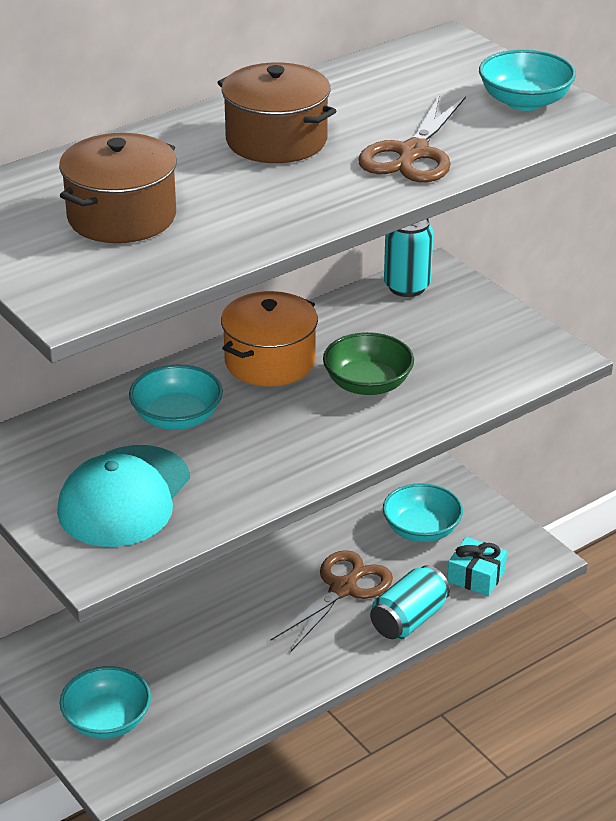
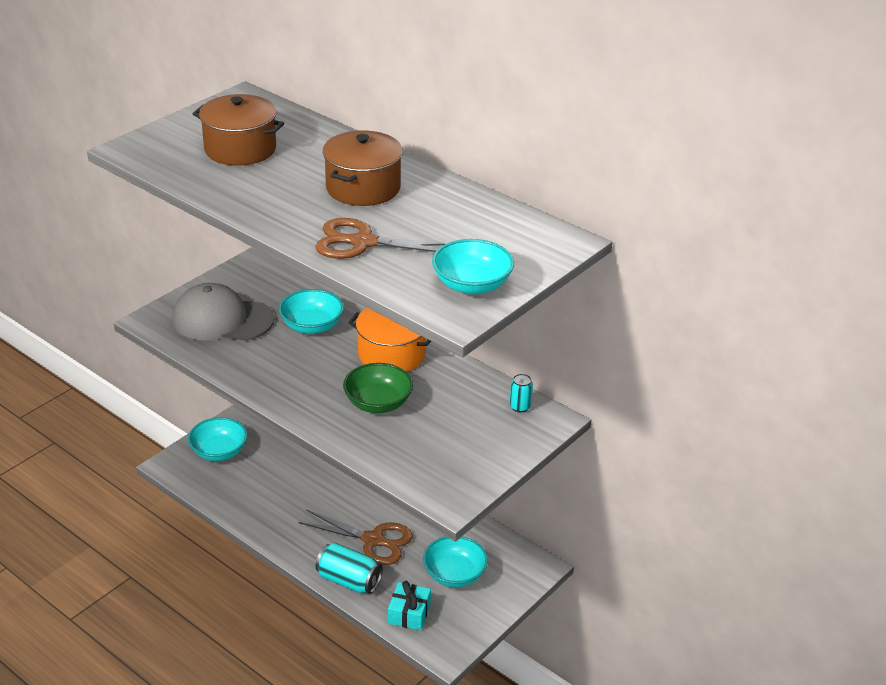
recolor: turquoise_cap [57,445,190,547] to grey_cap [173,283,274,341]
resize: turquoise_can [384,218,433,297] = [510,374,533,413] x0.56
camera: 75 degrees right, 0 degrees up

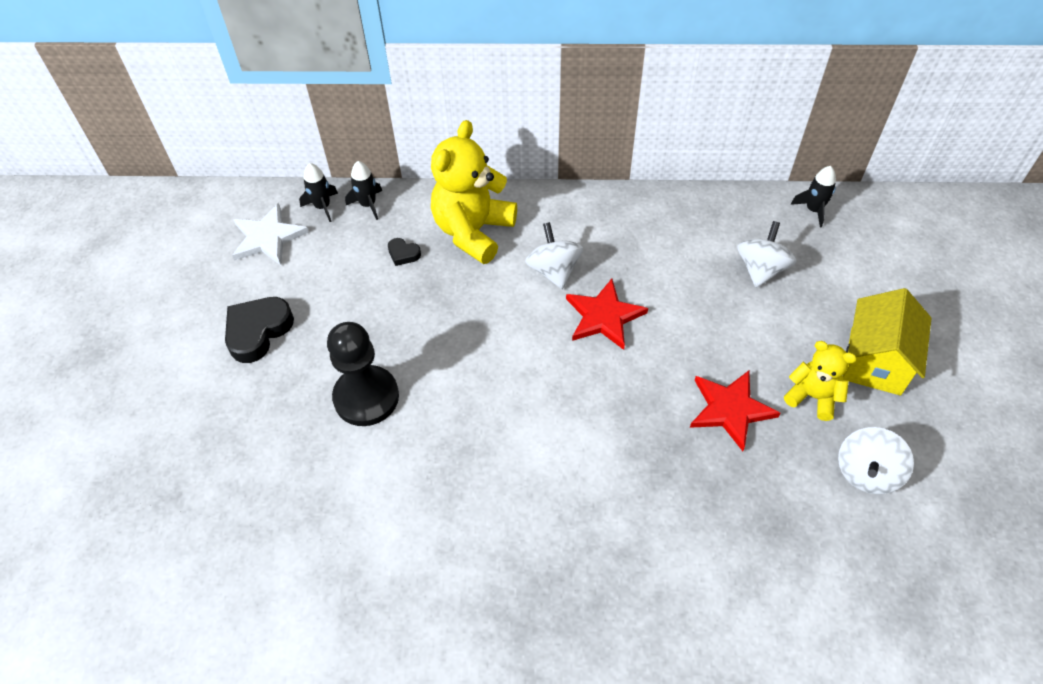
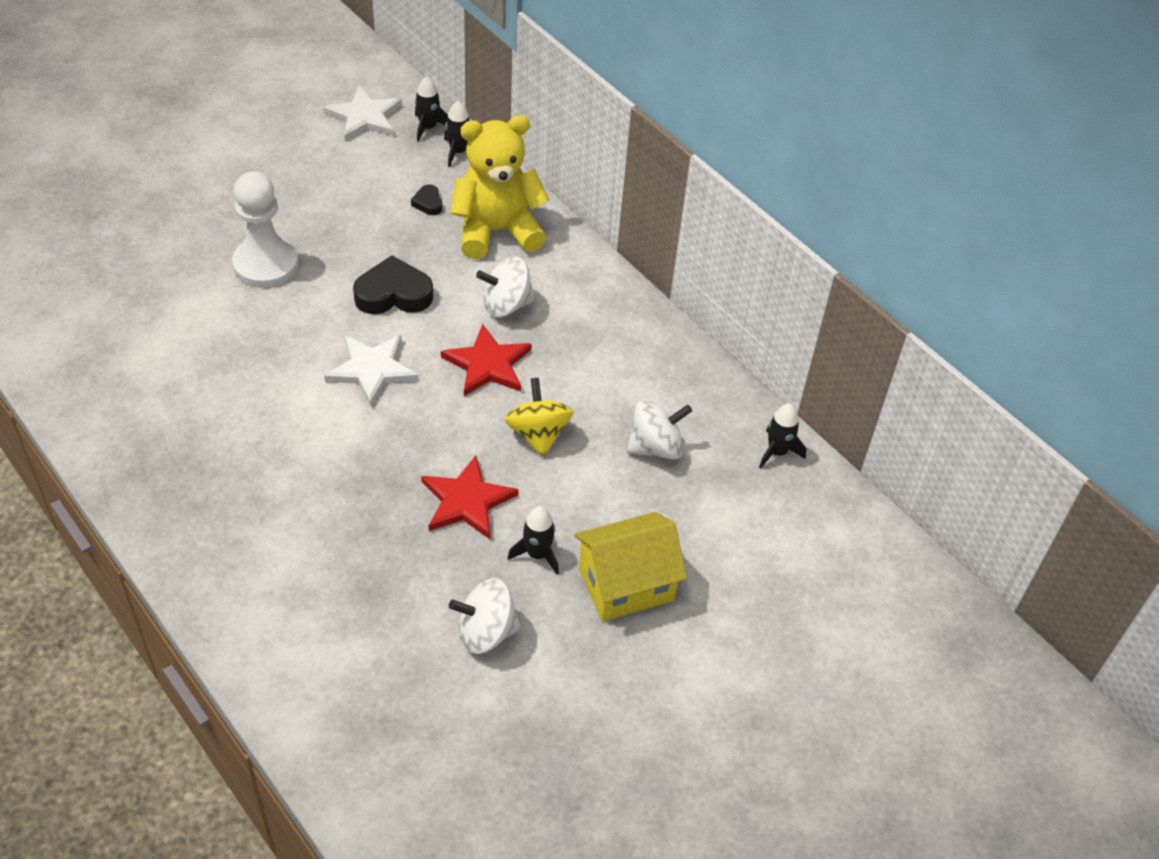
insert: white_star [324,335,419,406]; yellow_spinning_top [504,378,574,457]
move: black_heart [225,297,294,363] to [353,255,433,314]
replace: yellow_teddy_bear [784,341,857,421] to black_rocket [508,506,559,574]
recolor: black_pawn [327,322,399,426] to white_pawn [232,171,299,288]
rotate: white_spinning_top [525,222,583,289] = [476,256,535,317] 135 degrees counterclockwise
camera: 45 degrees right, 5 degrees down

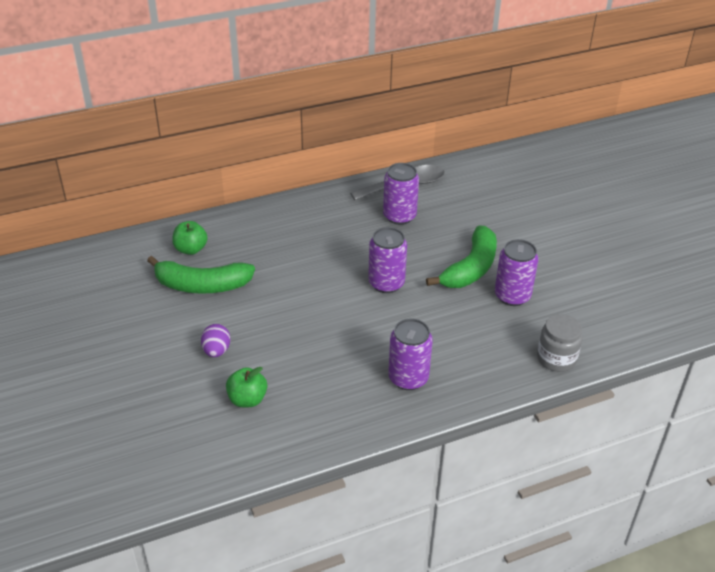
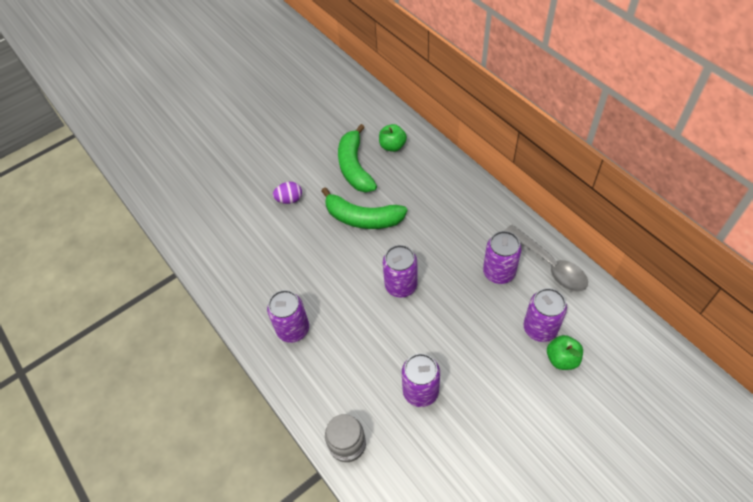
insert: purple_can [524,288,567,342]
move: green_apple [226,367,267,407] to [547,335,583,370]; green_banana [426,226,497,288] to [321,187,407,229]
camera: 80 degrees right, 15 degrees up

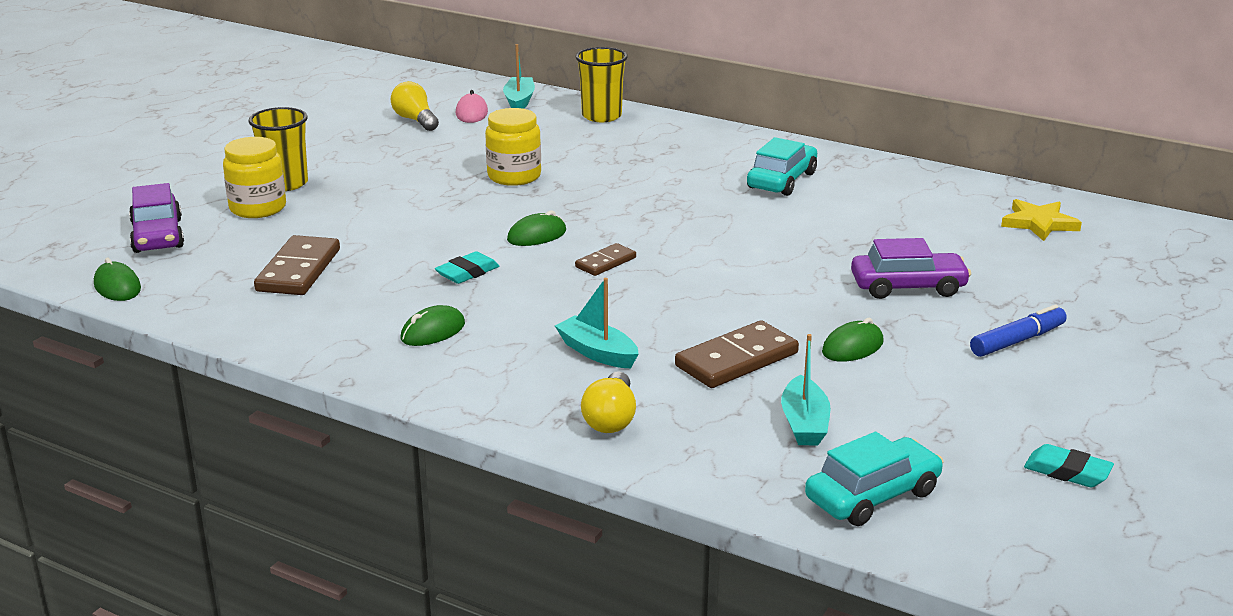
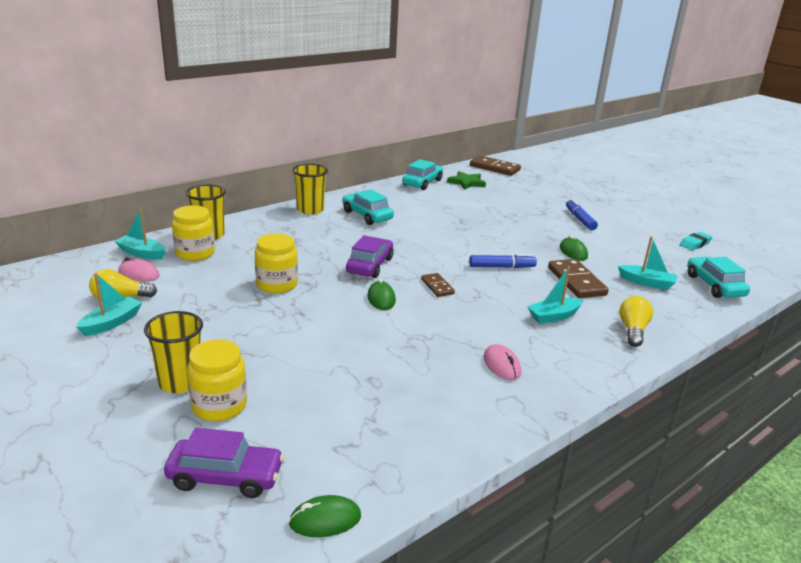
delete: turquoise_eraser [435,251,499,284]
insert: turquoise_boat [76,273,142,336]; yellow_jar [172,205,215,261]; yellow_cup [292,164,328,215]; turquoise_car [402,159,443,190]; blue_marker [469,254,537,268]
move: brown_domino [254,235,340,295] to [470,155,521,176]; purple_car [851,238,971,299] to [346,235,394,278]
recolor: green_mouse [401,305,465,346] to pink_mouse [484,344,521,380]; yellow_star [1001,199,1082,241] to green_star [447,171,486,190]
rotate: yellow_light_bulb [581,371,636,433] = [619,296,653,347] 105 degrees counterclockwise
camera: 70 degrees left, 0 degrees up

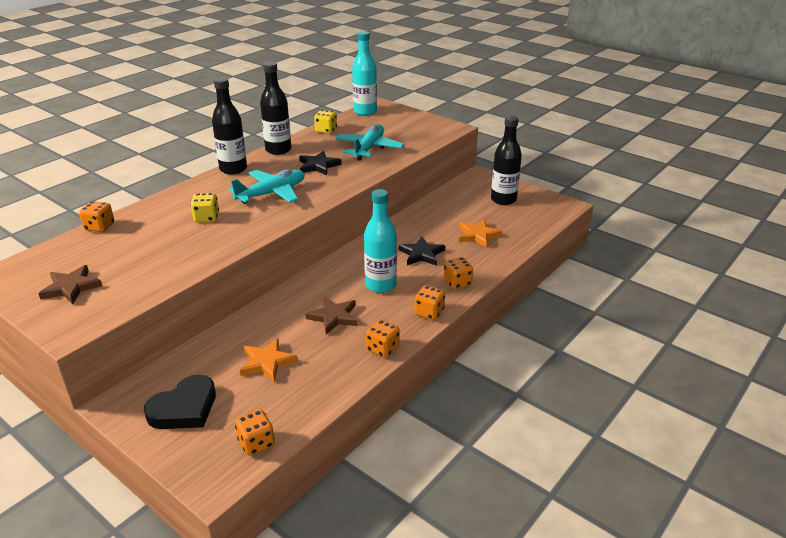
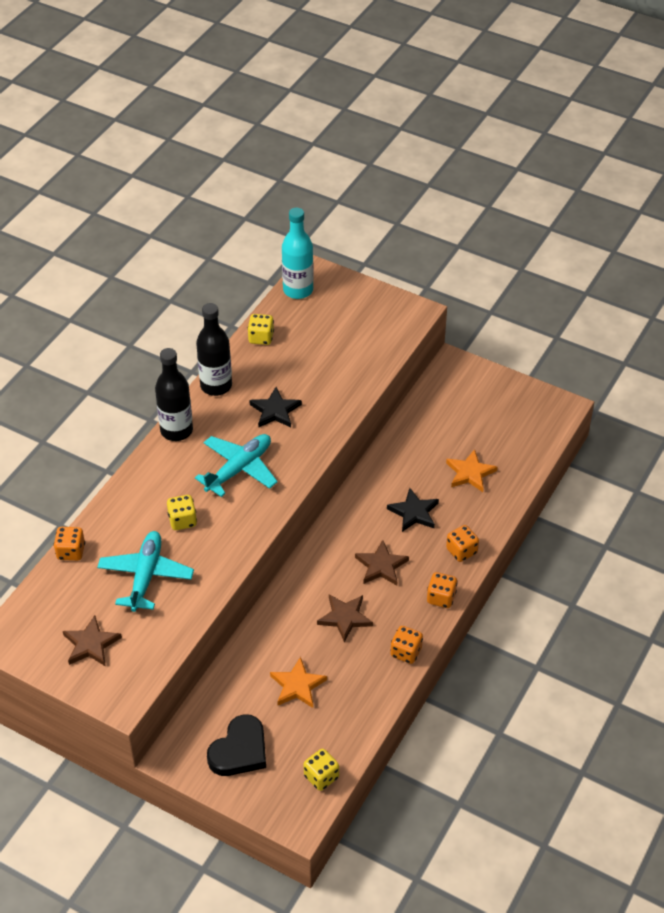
delete: black_bottle [491,116,522,205]
move: turquoise_plane [335,124,404,161] to [97,531,194,612]
replace: turquoise_bottle [364,189,397,293] to brown_star [355,540,409,585]
recolor: orange_dice [235,409,275,456] to yellow_dice [303,749,339,791]
camera: 10 degrees left, 15 degrees up

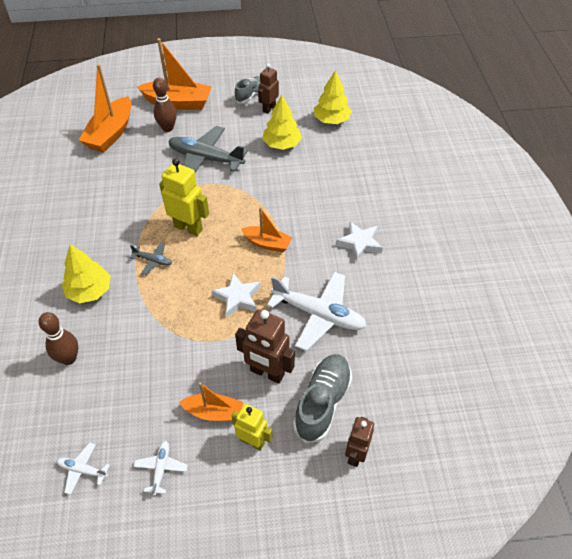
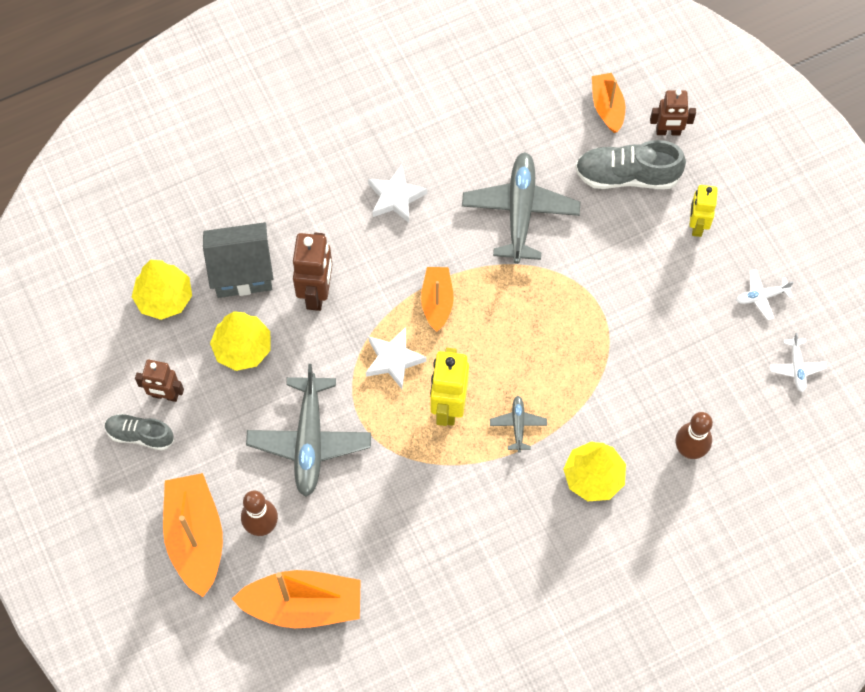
insert: grey_house [203,222,274,298]
move: orange_boat [179,382,243,421] to [592,73,625,133]; white_star [212,273,260,318] to [366,327,427,389]; brown_robot [235,309,295,384] to [293,233,333,311]
recolor: white_plane [267,272,367,351] to grey_plane [462,152,580,264]
camera: 110 degrees left, 15 degrees up

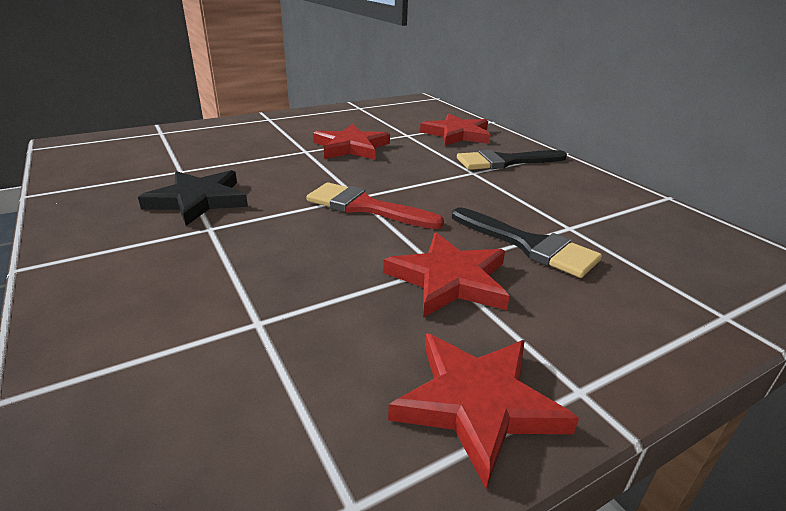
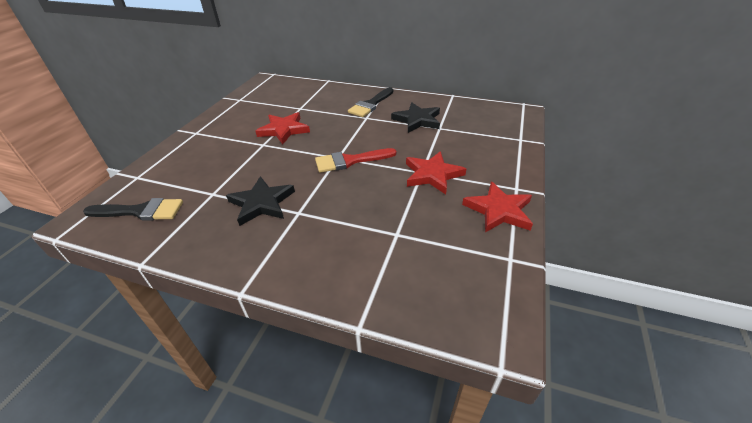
delete: red_star [420,113,491,146]
insert: black_star [391,102,440,133]
move: black_brush [452,207,602,278] to [83,198,183,221]
camera: 40 degrees left, 10 degrees up

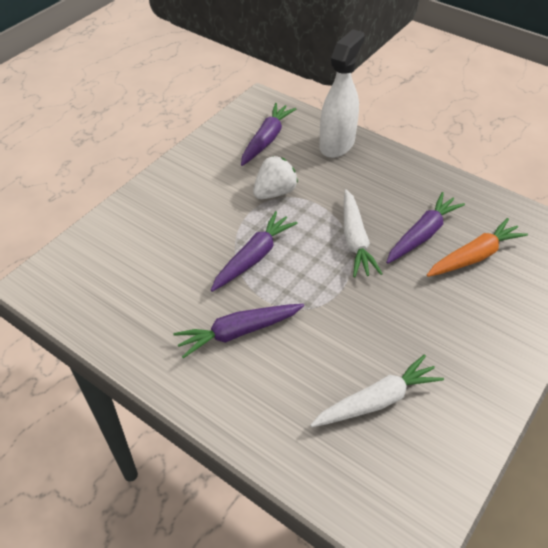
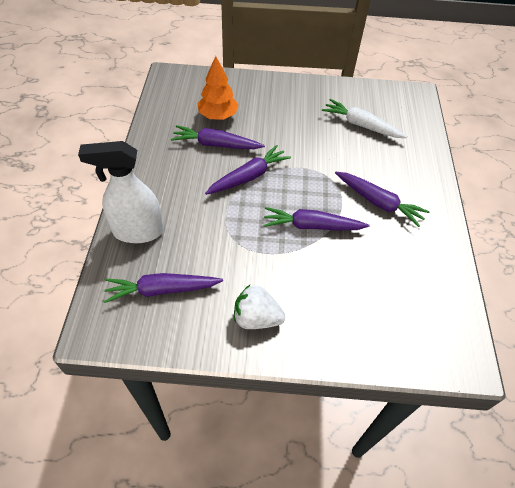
move: white_strawberry [253,156,298,199] to [234,285,285,329]
replace: orange_carrot [427,218,528,277] to orange_tree [197,56,239,120]
recolor: white_carrot [344,189,382,277] to purple_carrot [205,145,291,195]
camera: 125 degrees left, 5 degrees up

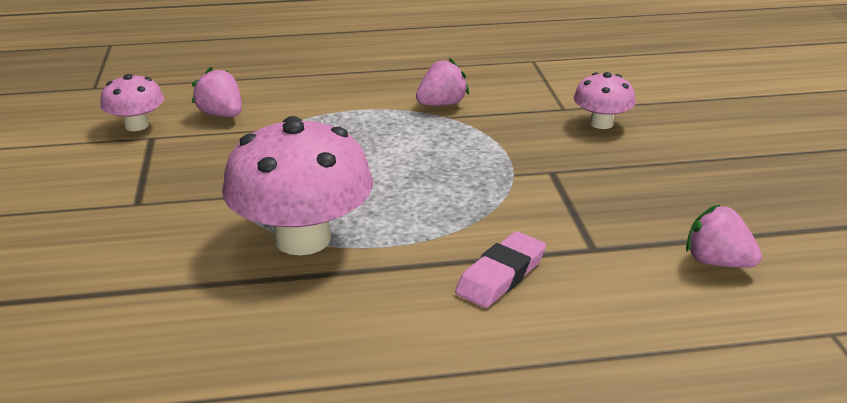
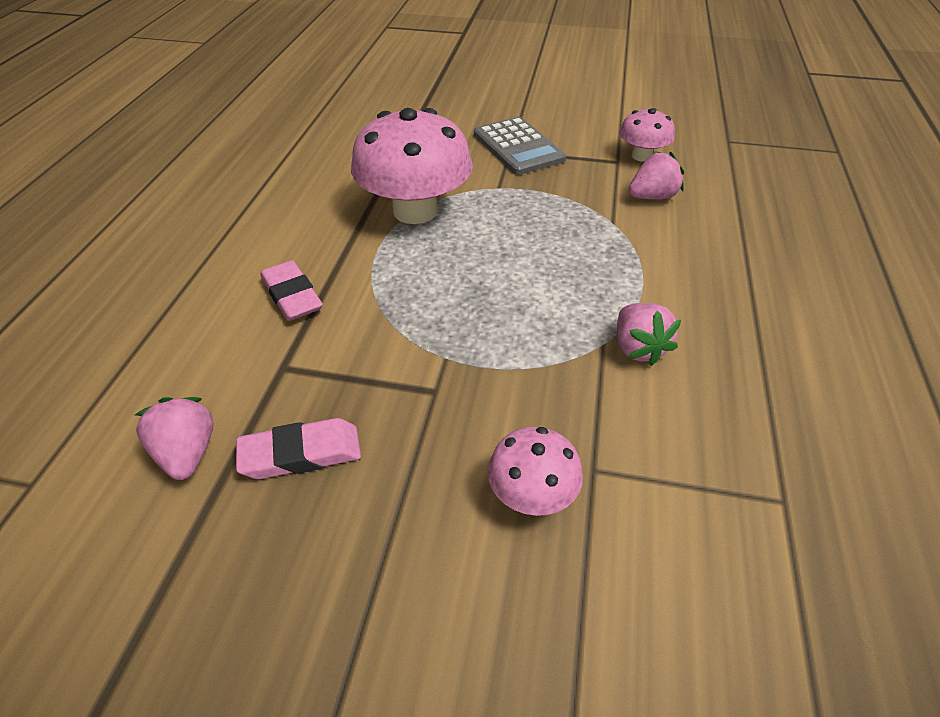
insert: pink_eraser [236,418,361,479]; grey_calculator [474,117,566,175]
rotate: pink_strawberry [686,204,762,268] = [135,397,214,480] 75 degrees counterclockwise
camera: 110 degrees right, 15 degrees up

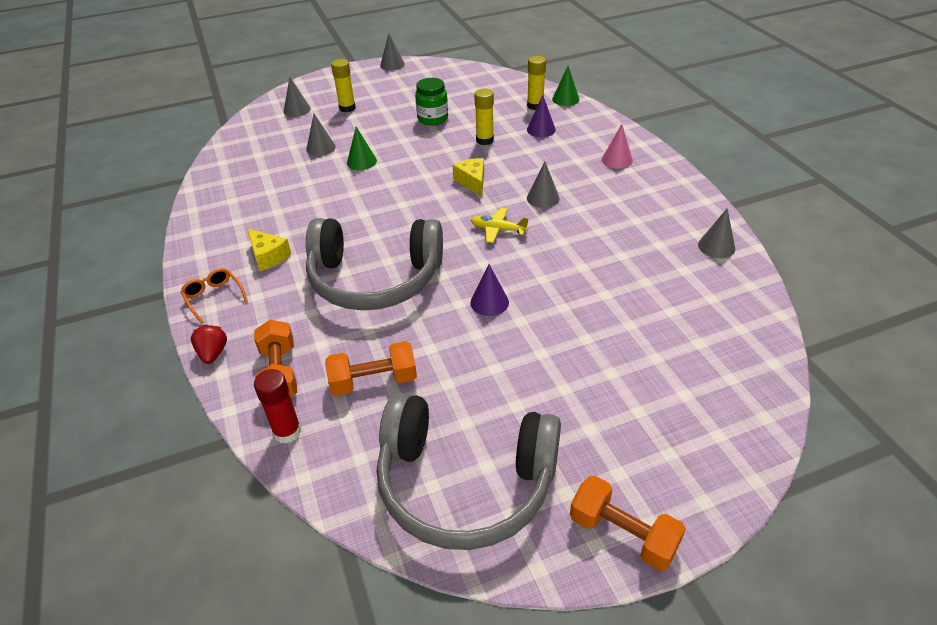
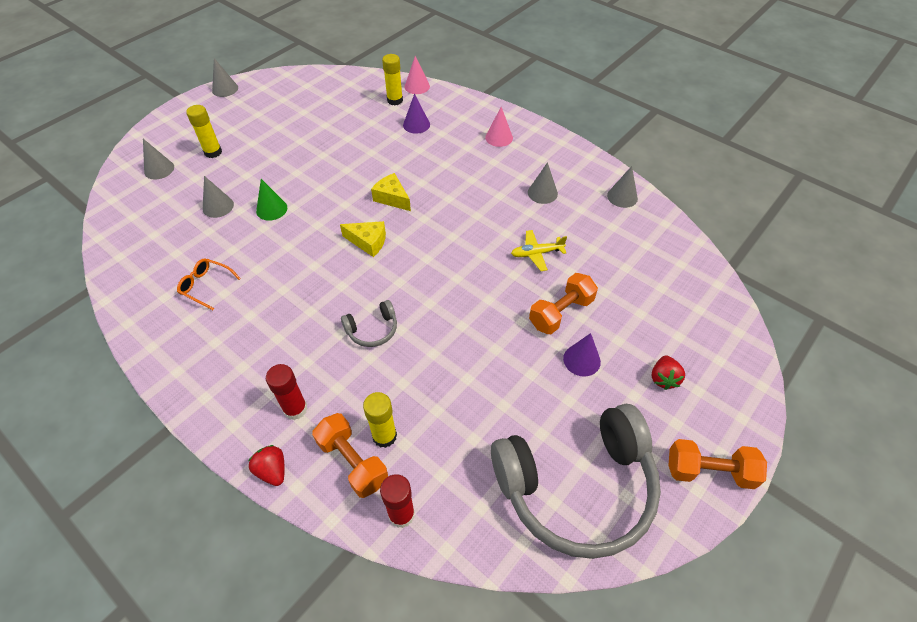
delete: green_jar [415,78,448,126]
insert: red_glue_stick [266,364,308,420]; red_strawberry [651,356,685,390]
move: orange_glasses [180,268,248,323] to [177,258,241,310]; yellow_cheese [247,229,291,271] to [340,221,386,257]; orange_dumbbell [325,341,417,396] to [529,273,598,334]; purple_cone [470,264,509,316] to [563,333,601,377]; yellow_plane [471,208,528,243] to [511,230,567,271]; yellow_glue_stick [474,89,494,145] to [363,392,397,448]; grey_cone [527,162,560,208] to [528,162,558,204]
recolor: green_cone [552,66,579,106] to pink_cone [405,56,430,94]
resize: grey_headphones [306,218,443,310] = [341,300,397,347] x0.41
camera: 30 degrees left, 10 degrees up

